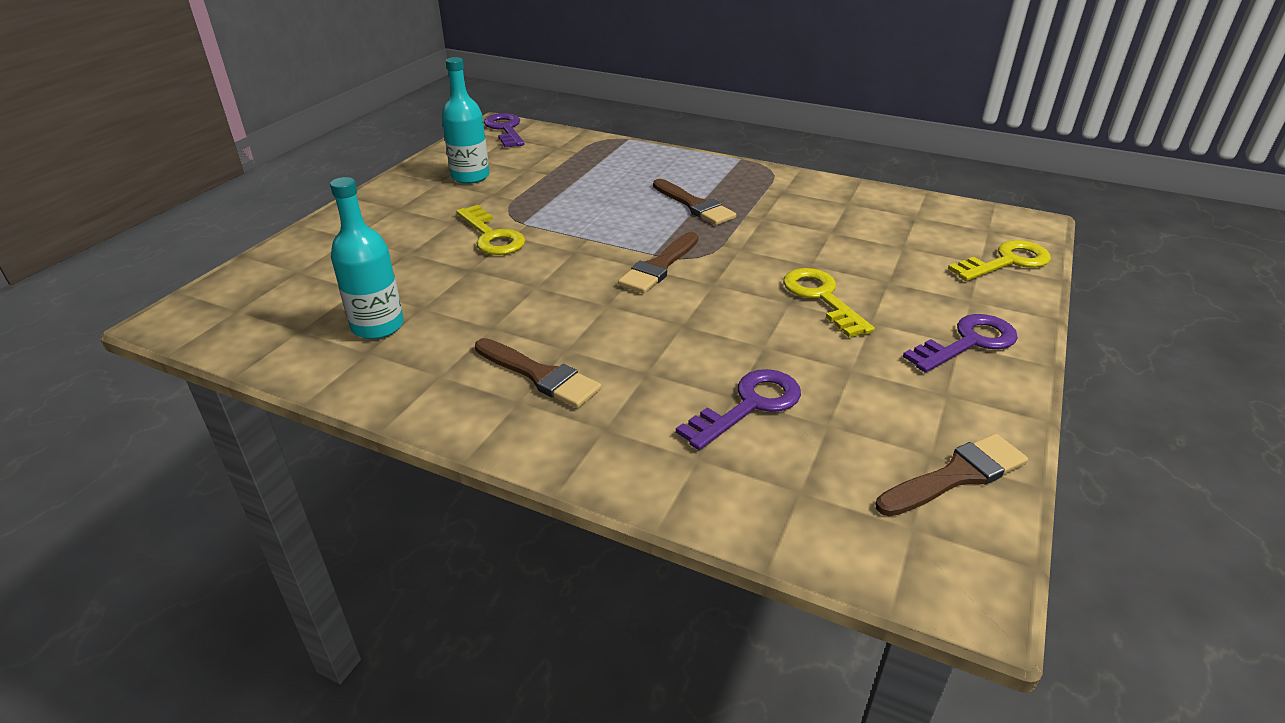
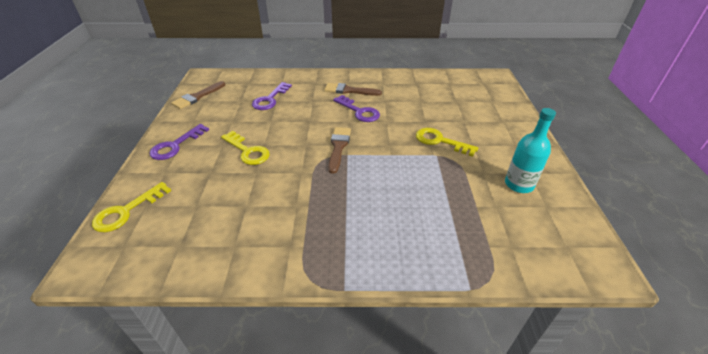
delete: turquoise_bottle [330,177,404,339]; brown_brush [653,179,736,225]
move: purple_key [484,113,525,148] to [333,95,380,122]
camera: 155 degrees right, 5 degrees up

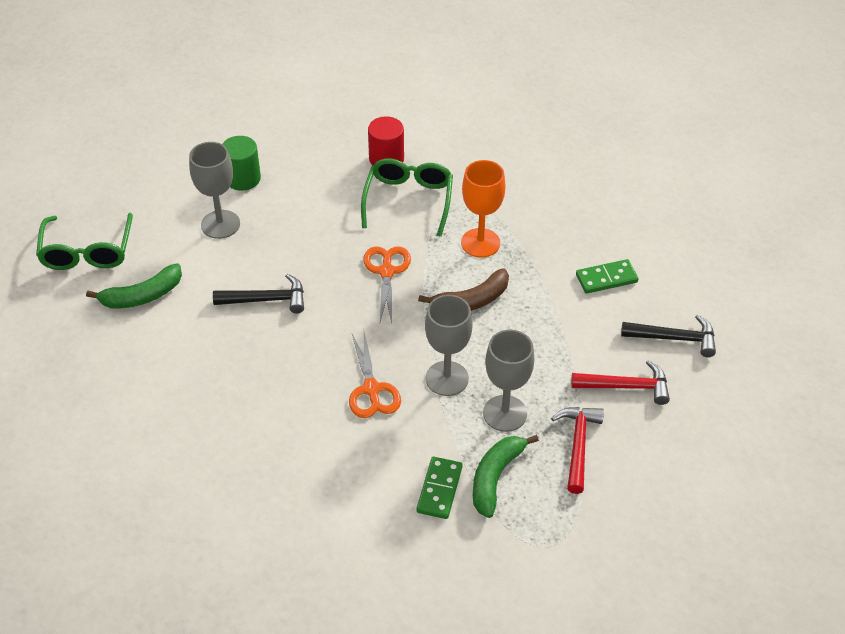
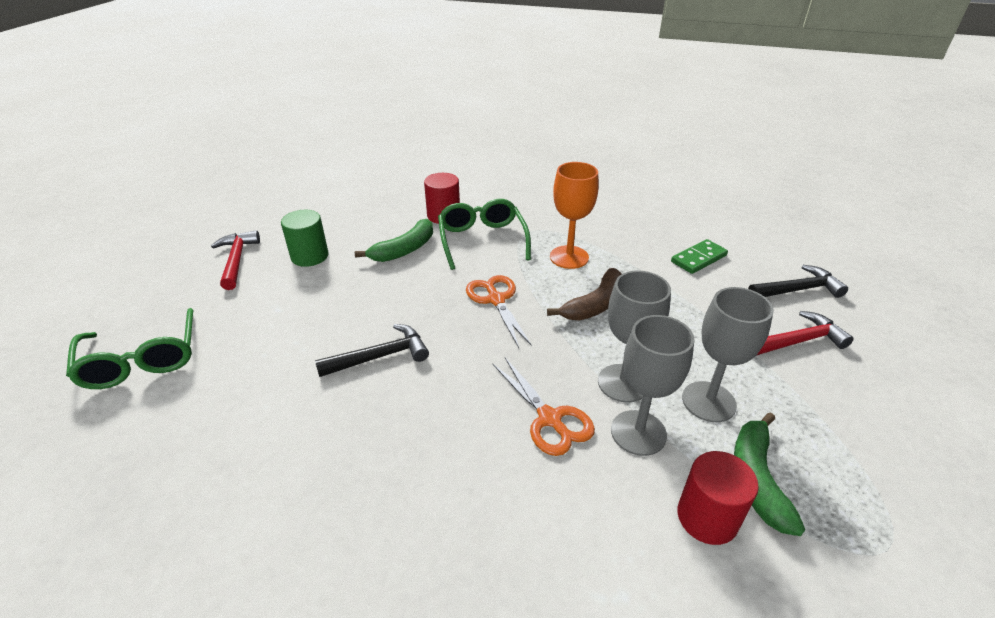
move: green_banana [86,263,182,309] to [355,219,433,262]; grey_goblet [189,142,240,239] to [611,315,694,456]; red_hammer [551,407,604,494] to [211,230,260,290]
replace: green_domino [416,457,462,519] to red_cylinder [677,451,759,545]
camera: 20 degrees left, 10 degrees down

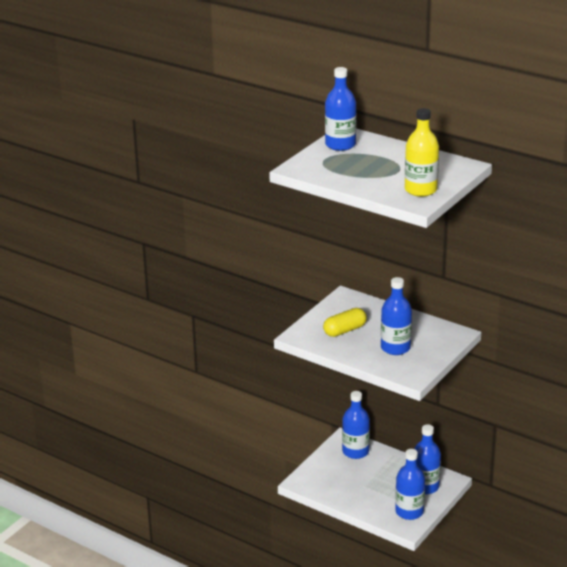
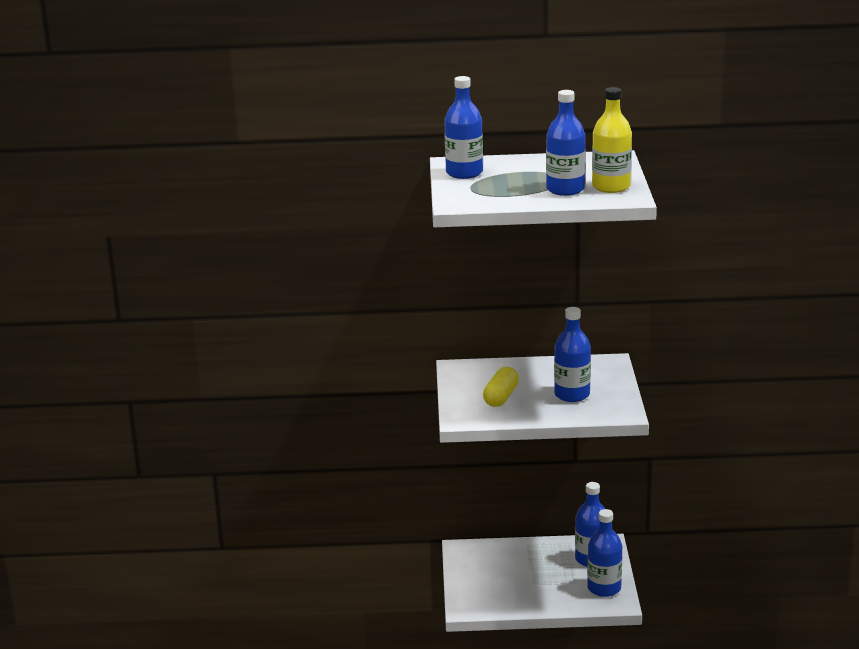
move: blue_bottle [342,391,370,459] to [546,90,586,196]
camera: 35 degrees left, 5 degrees down

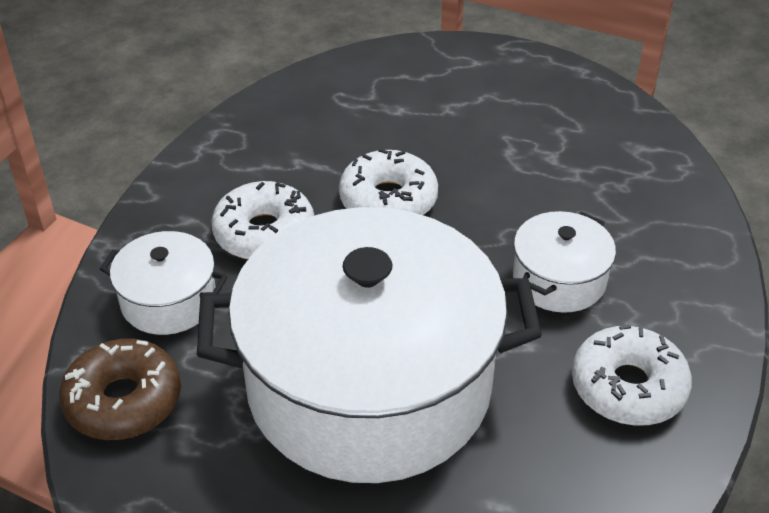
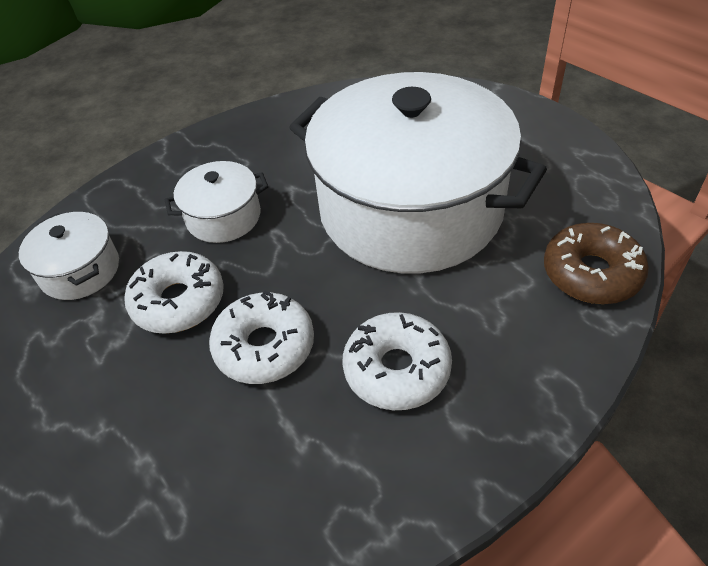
move: white_pot [100,231,227,335] to [19,212,119,300]; white_donut [572,324,692,426] to [124,251,224,334]
camera: 140 degrees left, 5 degrees up

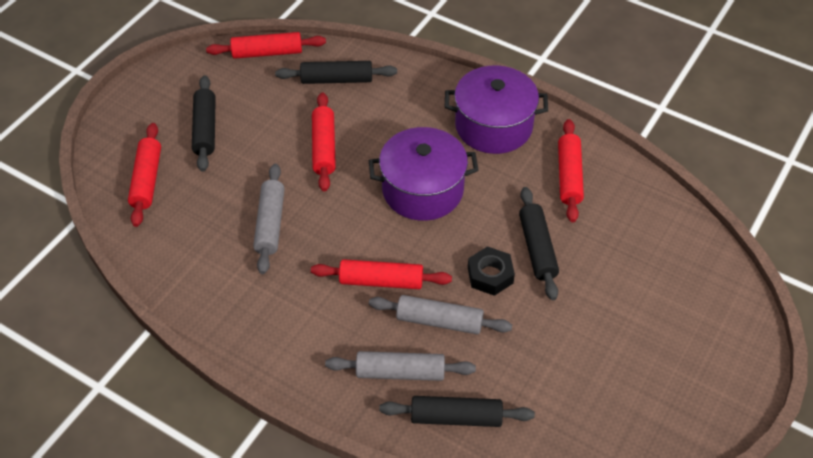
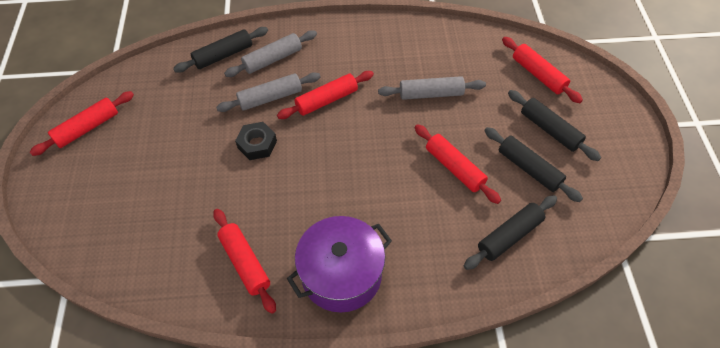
delete: purple_pot [369,127,479,221]
move: red_rolling_pin [206,32,326,59] to [30,91,134,156]; black_rolling_pin [519,187,559,300] to [484,127,583,202]
rotate: grey_rolling_pin [253,164,285,274] = [378,76,486,100] 60 degrees counterclockwise
camera: 145 degrees right, 5 degrees up

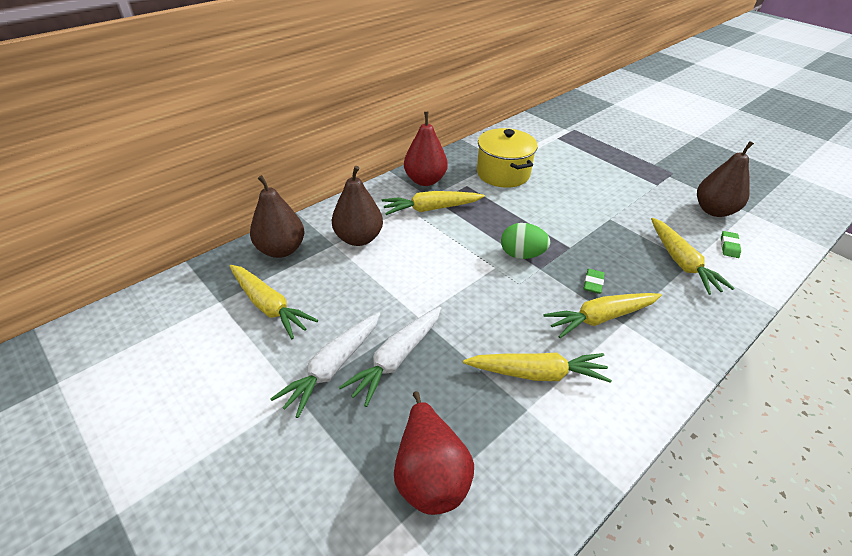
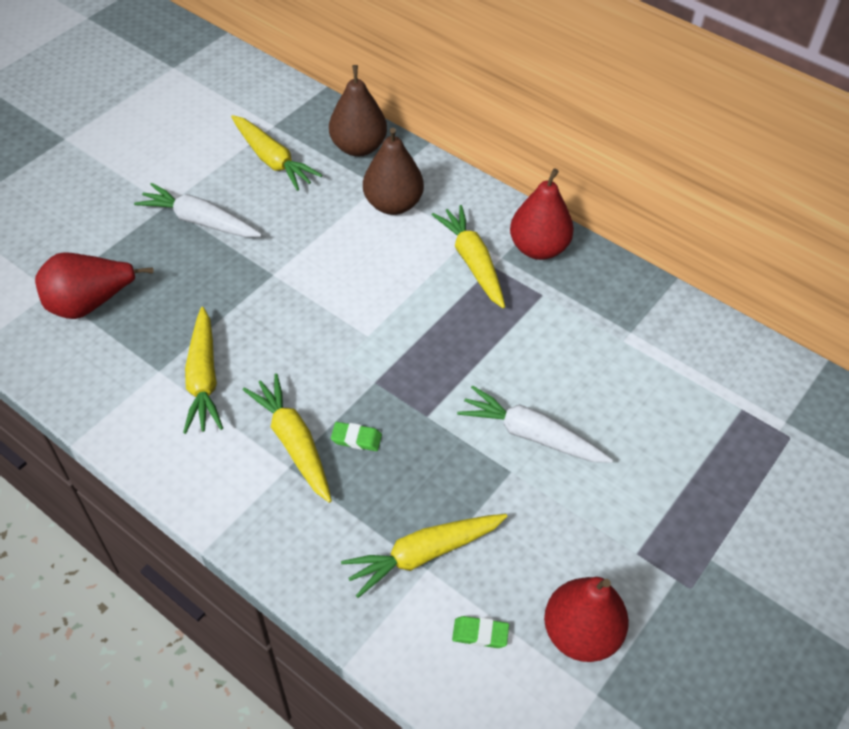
delete: yellow_pot [477,128,538,188]; green_egg [501,223,550,259]
move: white_carrot [339,307,441,407] to [457,386,613,463]
recolor: brown_pear [697,141,754,217] to red_pear [544,577,629,662]
rotate: yellow_carrot [230,265,318,339] = [231,115,322,191] 75 degrees counterclockwise
camera: 80 degrees right, 10 degrees up

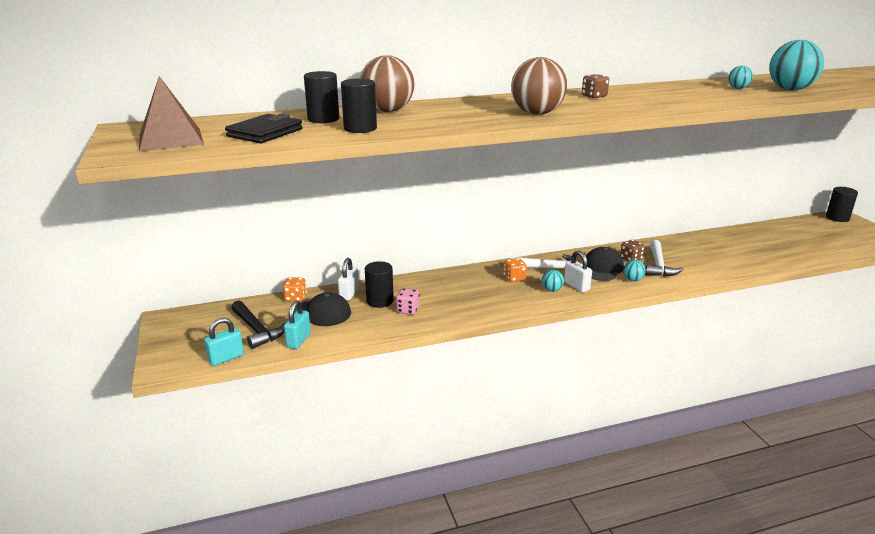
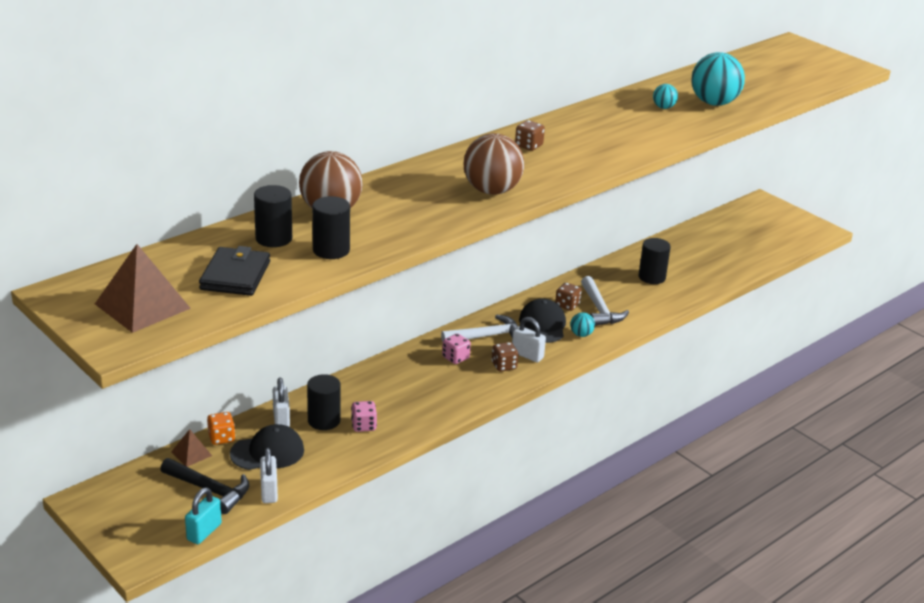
insert: brown_pyramid [171,429,212,467]
move: black_cylinder [826,187,858,222] to [639,238,671,284]
replace: turquoise_ball [542,270,564,292] to brown_dice [491,342,519,372]
recolor: turquoise_padlock [284,301,311,349] to white_padlock [260,448,278,503]; orange_dice [504,258,527,282] to pink_dice [442,334,471,364]
camera: 25 degrees left, 5 degrees up

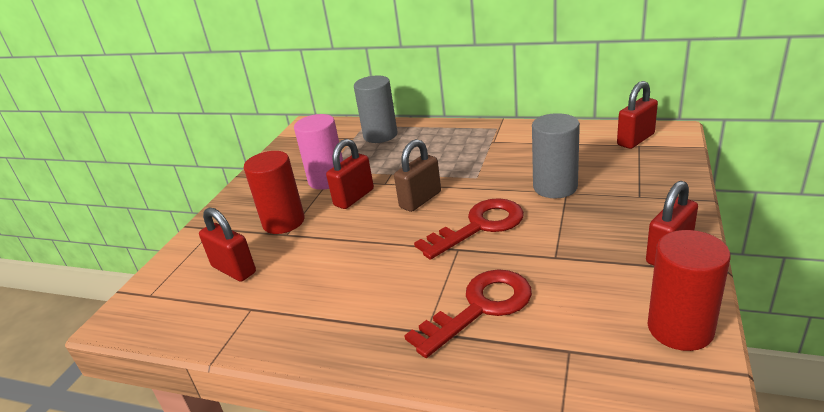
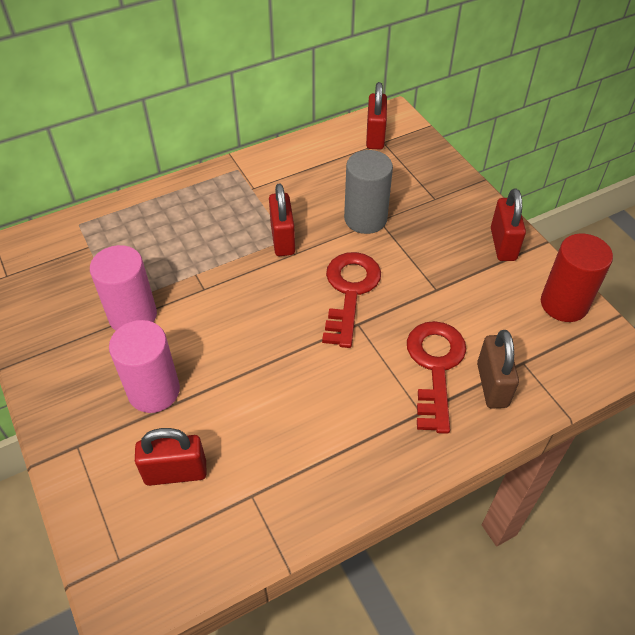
delete: grey_cylinder [354,76,398,143]
move: red_padlock [326,139,374,209] to [269,184,295,256]; brown_padlock [394,139,441,212] to [477,330,519,409]
recolor: red_cylinder [244,151,305,234] to pink_cylinder [109,320,180,413]
camera: 50 degrees left, 20 degrees up

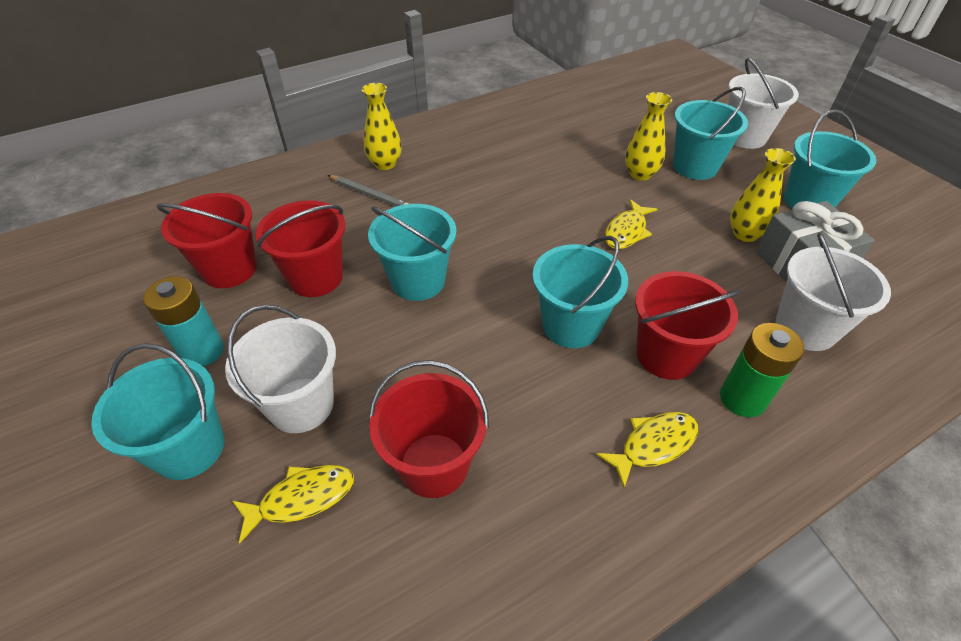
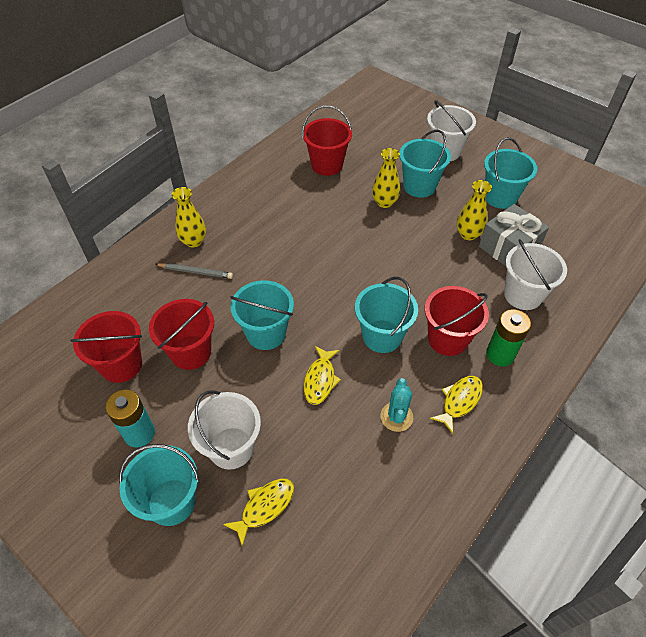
insert: turquoise_cactus [380,378,413,432]
move: red_bucket [369,360,489,498] to [302,105,352,176]; yellow_fish [605,199,657,249] to [303,346,341,405]
camera: 20 degrees left, 5 degrees up

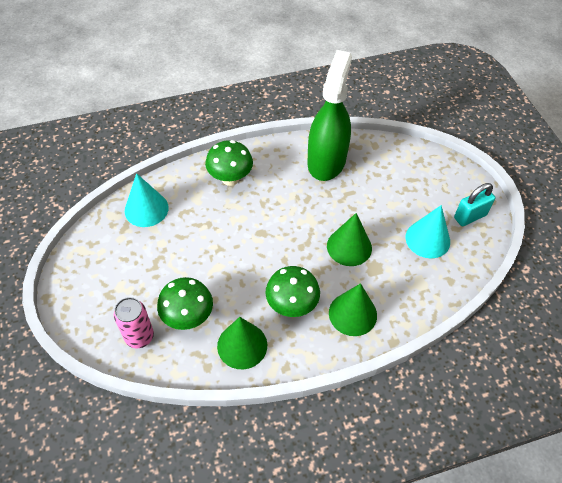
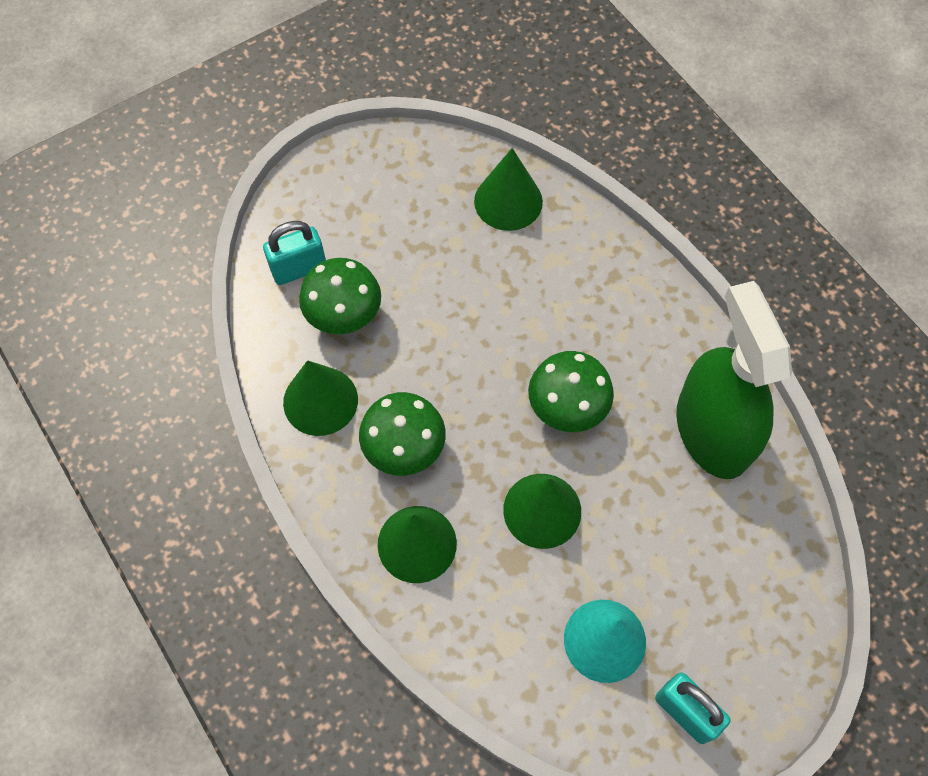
move: green_mushroom [205,140,253,186] to [528,351,614,432]
replace: pink_can [114,297,154,348] to turquoise_padlock [263,221,326,285]
recolor: turquoise_cone [125,173,169,227] to green_cone [474,148,543,231]
rotate: green_spray_bottle [307,50,352,181] = [676,281,792,479] 105 degrees counterclockwise
camera: 75 degrees right, 10 degrees up

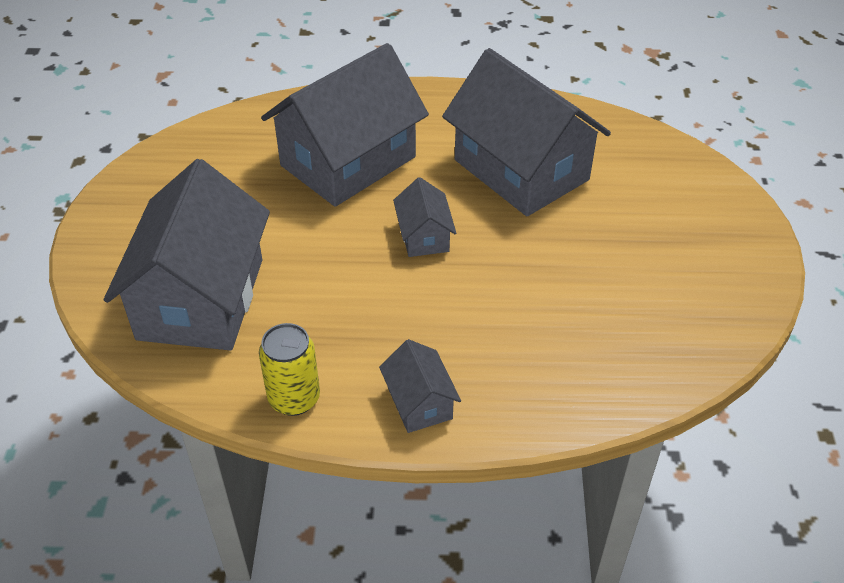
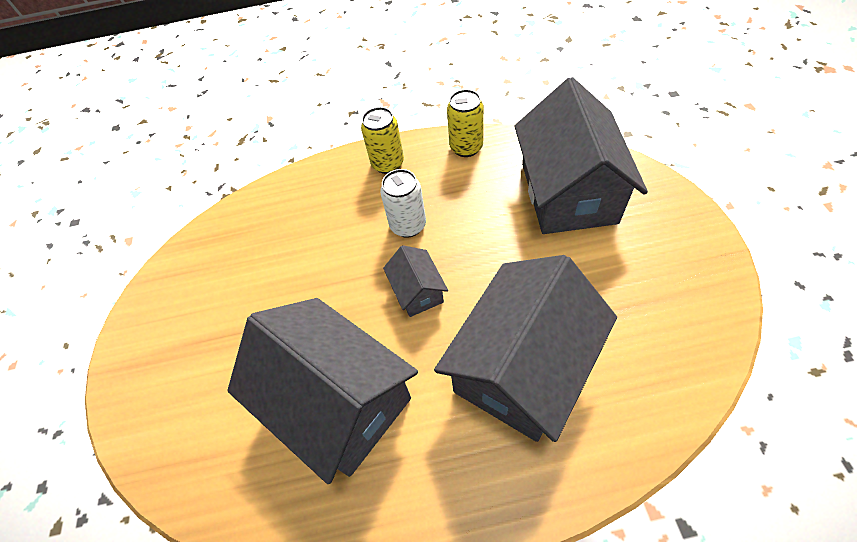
insert: white_can [380,169,426,238]
replace: grey_house [379,339,461,433] to yellow_can [361,107,404,174]
camera: 175 degrees right, 10 degrees up

